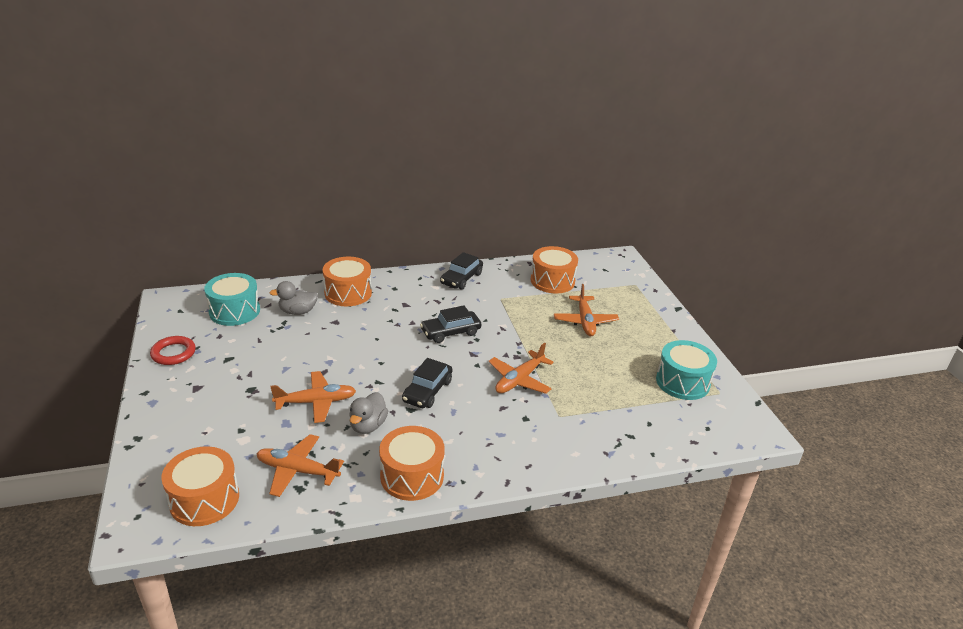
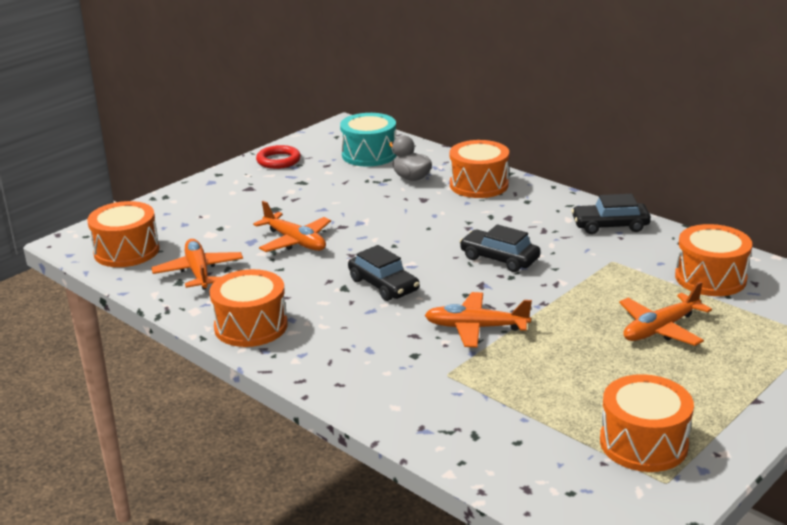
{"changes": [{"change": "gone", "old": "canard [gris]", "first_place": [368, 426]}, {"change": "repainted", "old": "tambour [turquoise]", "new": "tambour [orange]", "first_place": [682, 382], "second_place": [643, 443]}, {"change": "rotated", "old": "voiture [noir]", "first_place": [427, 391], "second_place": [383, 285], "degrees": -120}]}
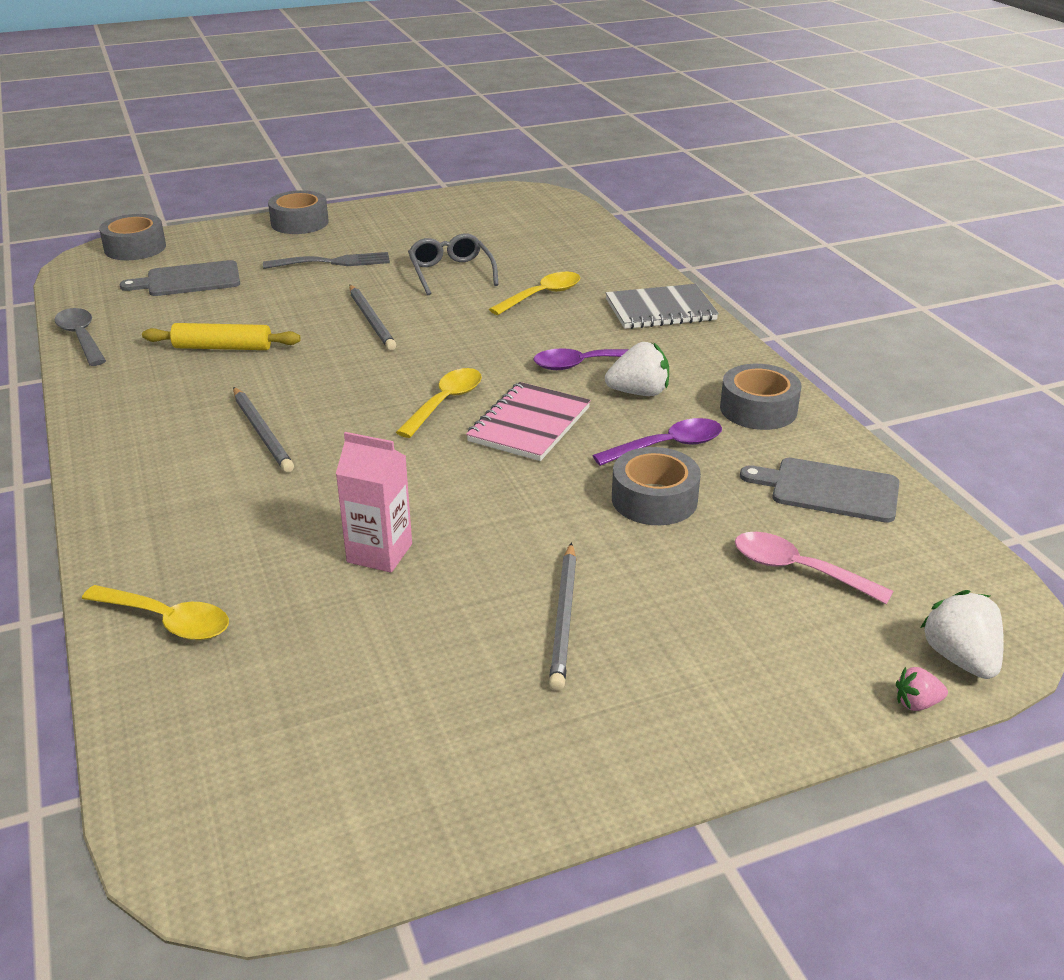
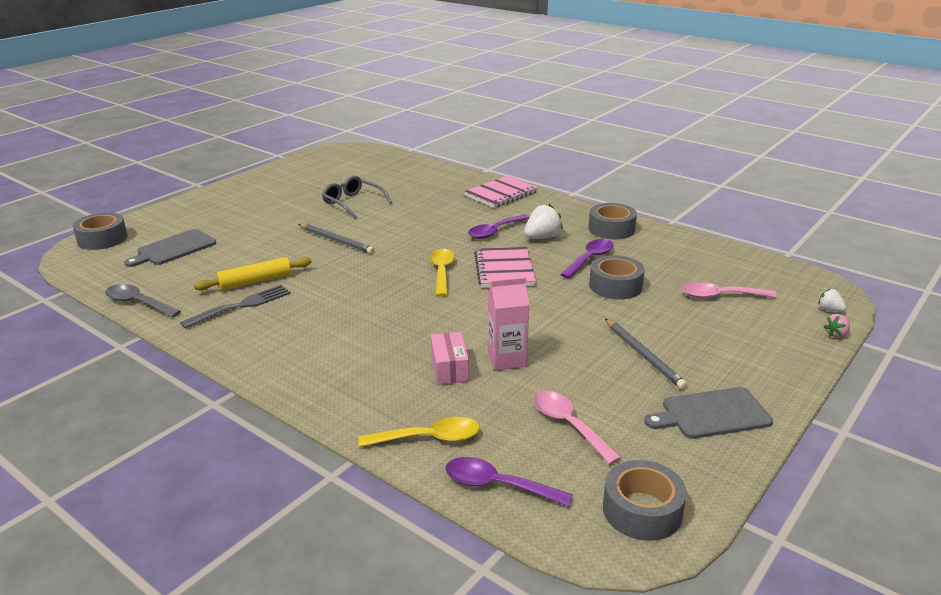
{"changes": [{"change": "gone", "old": "crayon [gris]", "first_place": [262, 432]}, {"change": "gone", "old": "cuillère [jaune]", "first_place": [542, 295]}, {"change": "new", "new": "boîte [rose]", "second_place": [449, 368]}, {"change": "new", "new": "cuillère [violet]", "second_place": [497, 485]}, {"change": "new", "new": "cuillère [rose]", "second_place": [568, 425]}, {"change": "shifted", "old": "fourchette [gris]", "first_place": [333, 262], "second_place": [242, 305]}, {"change": "shifted", "old": "ruban adhésif [gris]", "first_place": [299, 223], "second_place": [642, 510]}, {"change": "shifted", "old": "planche à découper [gris]", "first_place": [829, 489], "second_place": [711, 414]}, {"change": "repainted", "old": "carnet [gris]", "new": "carnet [rose]", "first_place": [660, 310], "second_place": [501, 194]}, {"change": "scaled", "old": "fraise [blanc]", "first_place": [960, 658], "second_place": [829, 309], "factor": 0.55}]}
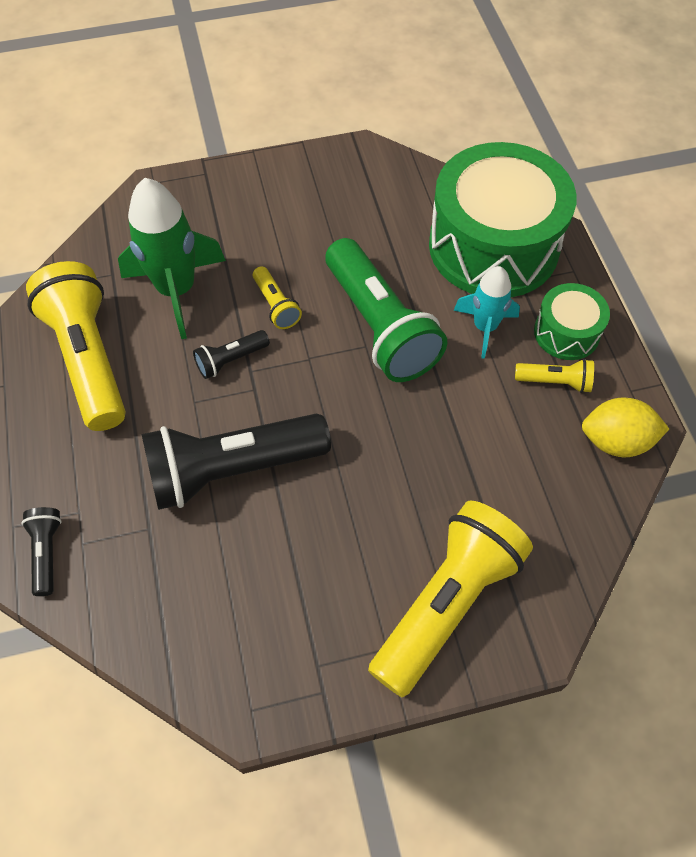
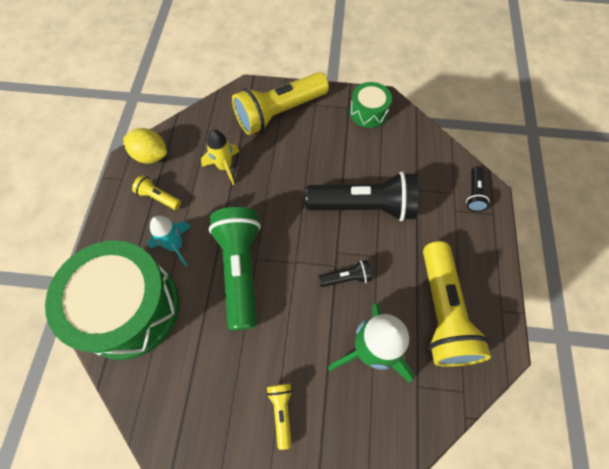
{"changes": [{"change": "new", "new": "fusée [jaune]", "second_place": [224, 167]}, {"change": "shifted", "old": "lampe de poche [jaune]", "first_place": [276, 306], "second_place": [281, 412]}, {"change": "shifted", "old": "tambour [vert]", "first_place": [566, 332], "second_place": [368, 112]}]}
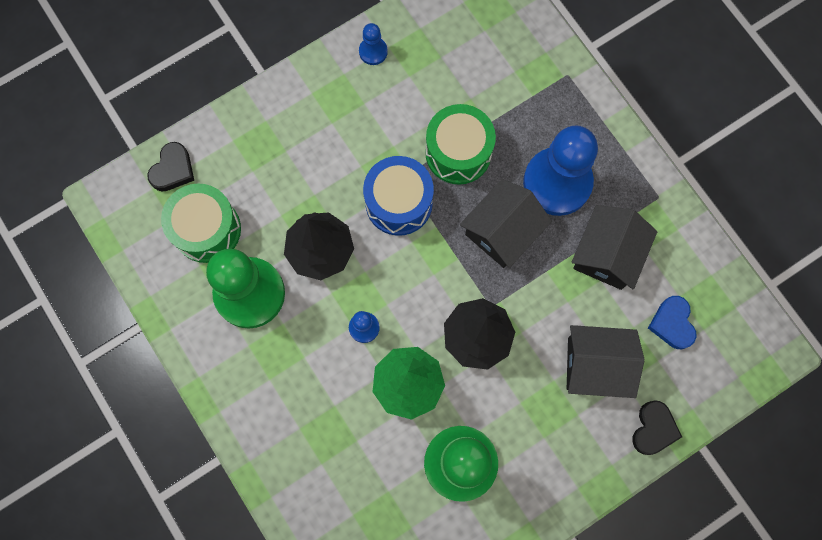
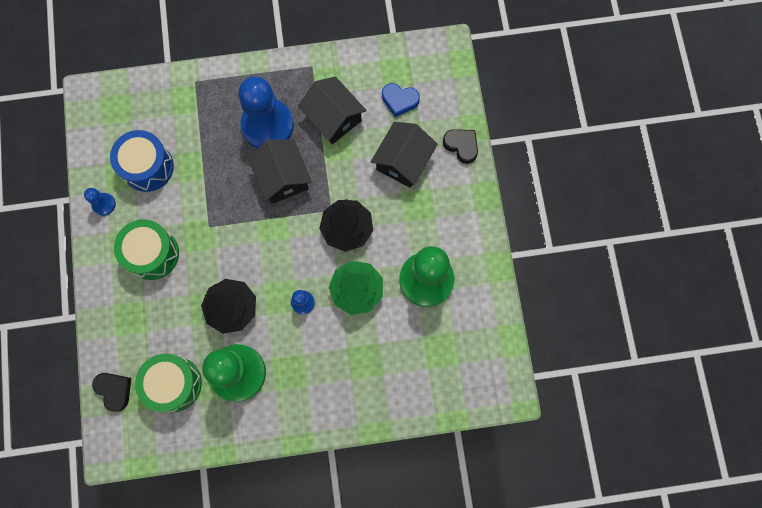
{"changes": [{"change": "shifted", "old": "tambour [bleu]", "first_place": [399, 203], "second_place": [147, 167]}, {"change": "shifted", "old": "tambour [vert]", "first_place": [458, 152], "second_place": [152, 254]}]}
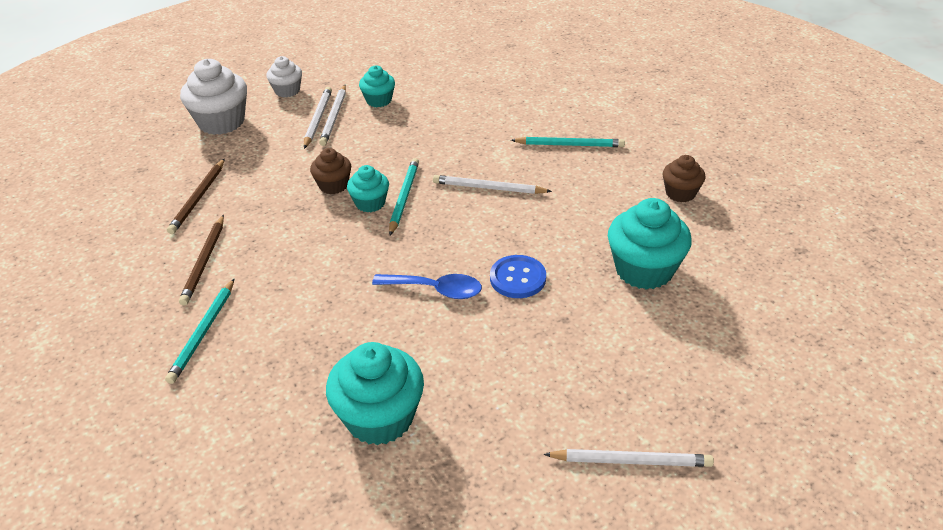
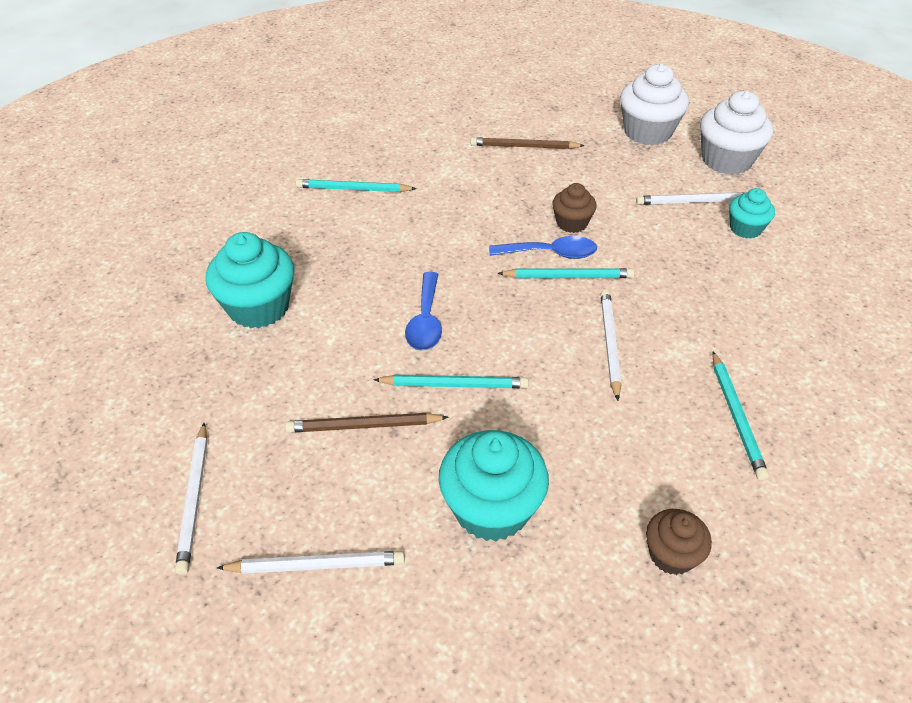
{"changes": [{"change": "shifted", "old": "crayon [marron]", "first_place": [204, 261], "second_place": [364, 425]}, {"change": "shifted", "old": "crayon [blanc]", "first_place": [318, 119], "second_place": [316, 565]}, {"change": "swapped", "old": "muffin [turquoise]", "new": "cuillère [bleu]", "first_place": [370, 203], "second_place": [551, 253]}, {"change": "swapped", "old": "bouton [bleu]", "new": "crayon [turquoise]", "first_place": [517, 278], "second_place": [454, 385]}, {"change": "scaled", "old": "muffin [blanc]", "first_place": [287, 91], "second_place": [726, 160], "factor": 1.75}]}
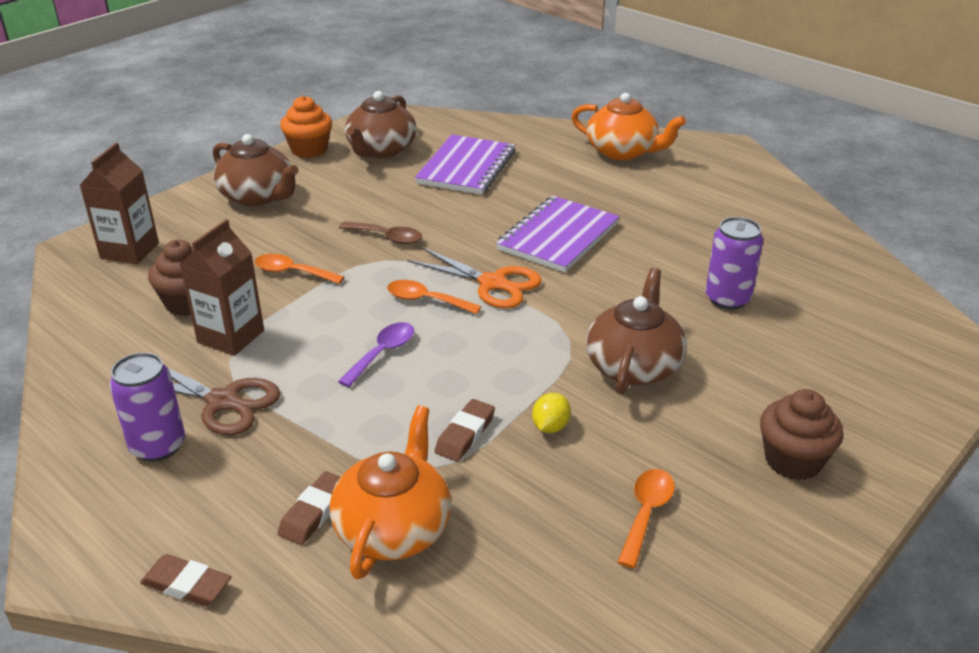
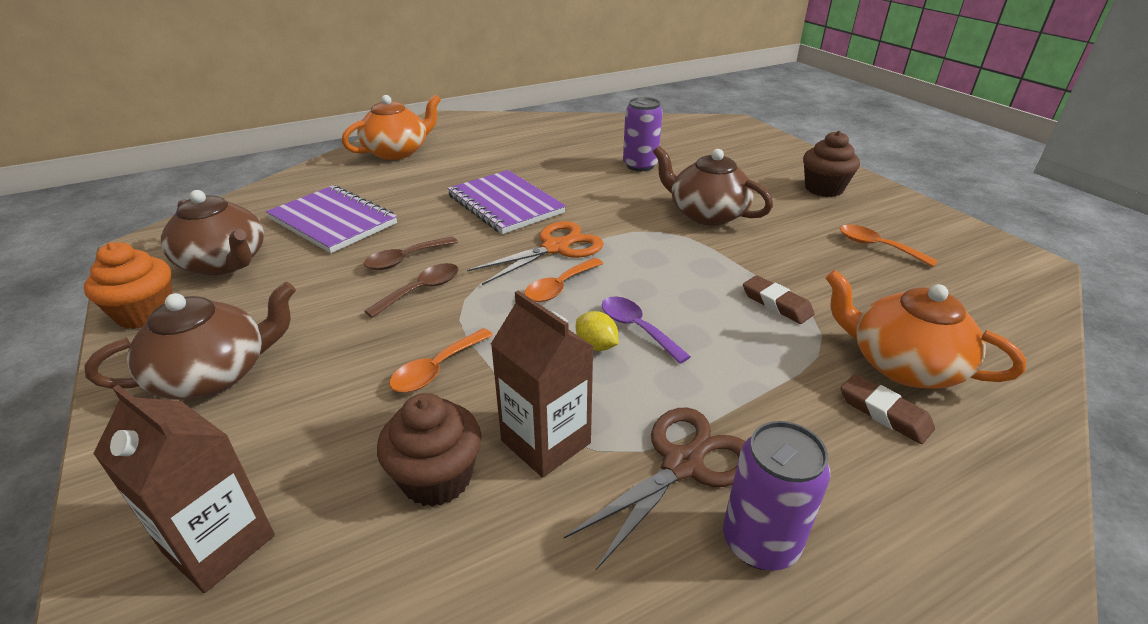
{"changes": [{"change": "gone", "old": "gomme [marron]", "first_place": [187, 585]}, {"change": "new", "new": "cuillère [marron]", "second_place": [405, 259]}, {"change": "shifted", "old": "citron [jaune]", "first_place": [550, 427], "second_place": [596, 346]}]}
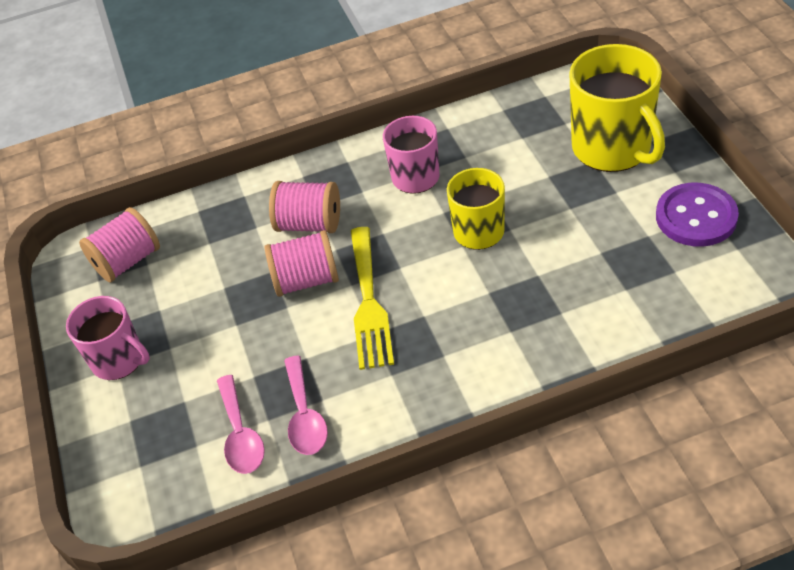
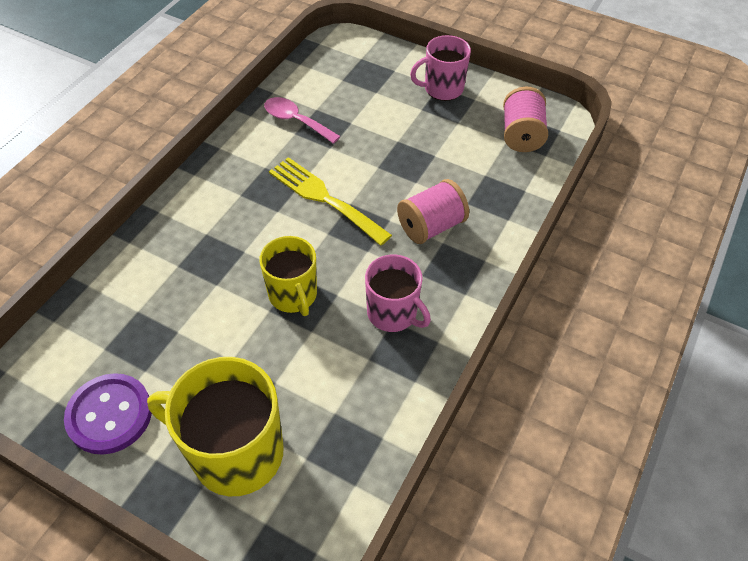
{"changes": [{"change": "gone", "old": "cuillère [rose]", "first_place": [241, 435]}, {"change": "gone", "old": "bobine [rose]", "first_place": [306, 280]}]}
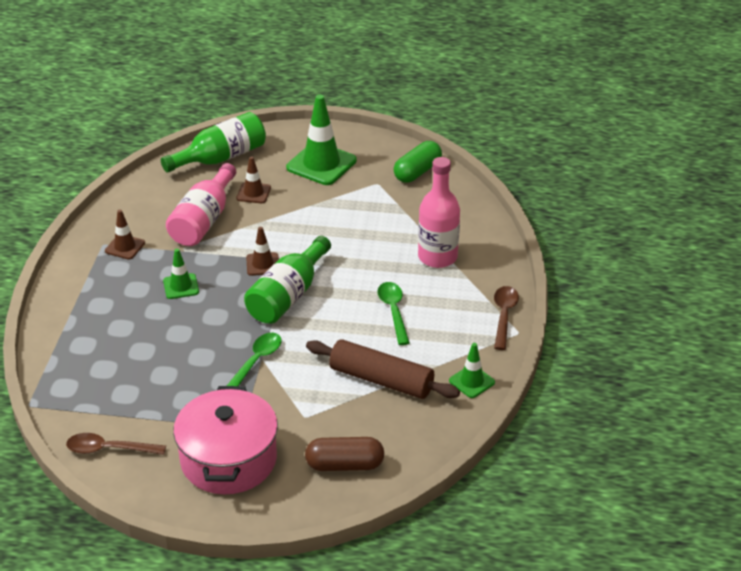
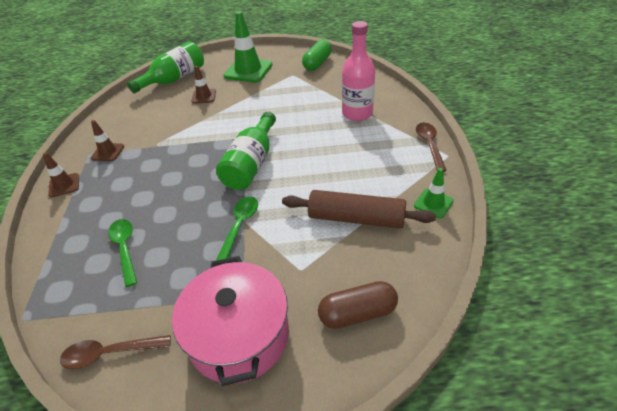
{"changes": [{"change": "gone", "old": "cône de chantier [vert]", "first_place": [181, 286]}, {"change": "gone", "old": "bouteille [rose]", "first_place": [204, 220]}, {"change": "shifted", "old": "cône de chantier [marron]", "first_place": [262, 264], "second_place": [64, 185]}, {"change": "shifted", "old": "cuillère [vert]", "first_place": [393, 311], "second_place": [125, 249]}]}
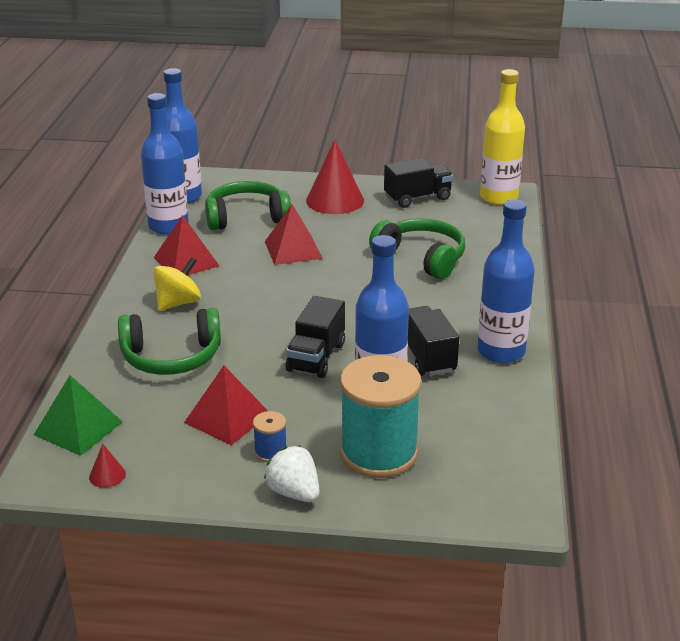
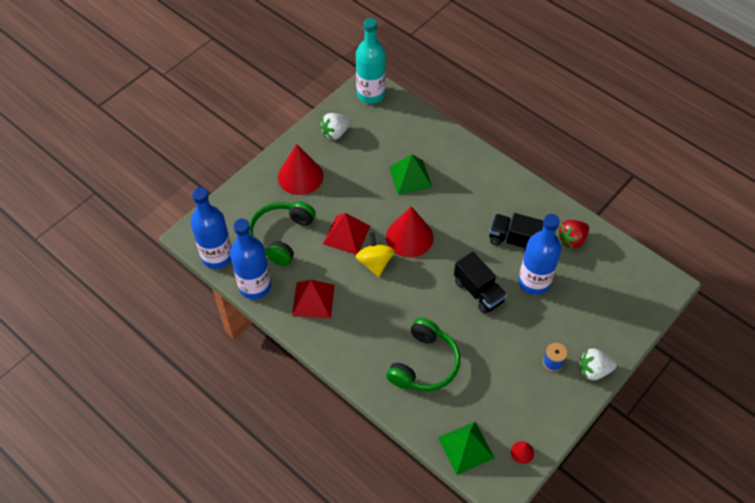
{"changes": [{"change": "gone", "old": "pyramide [rouge]", "first_place": [227, 418]}, {"change": "gone", "old": "bobine [turquoise]", "first_place": [378, 453]}, {"change": "gone", "old": "bouteille [bleu]", "first_place": [501, 351]}, {"change": "new", "new": "cône [rouge]", "second_place": [409, 237]}, {"change": "new", "new": "fraise [rouge]", "second_place": [571, 240]}, {"change": "shifted", "old": "toupie [jaune]", "first_place": [178, 303], "second_place": [375, 262]}, {"change": "swapped", "old": "casque audio [vert]", "new": "pyramide [vert]", "first_place": [421, 258], "second_place": [410, 177]}, {"change": "swapped", "old": "camion [noir]", "new": "fraise [blanc]", "first_place": [417, 198], "second_place": [335, 133]}, {"change": "repainted", "old": "bouteille [jaune]", "new": "bouteille [turquoise]", "first_place": [499, 197], "second_place": [371, 94]}]}
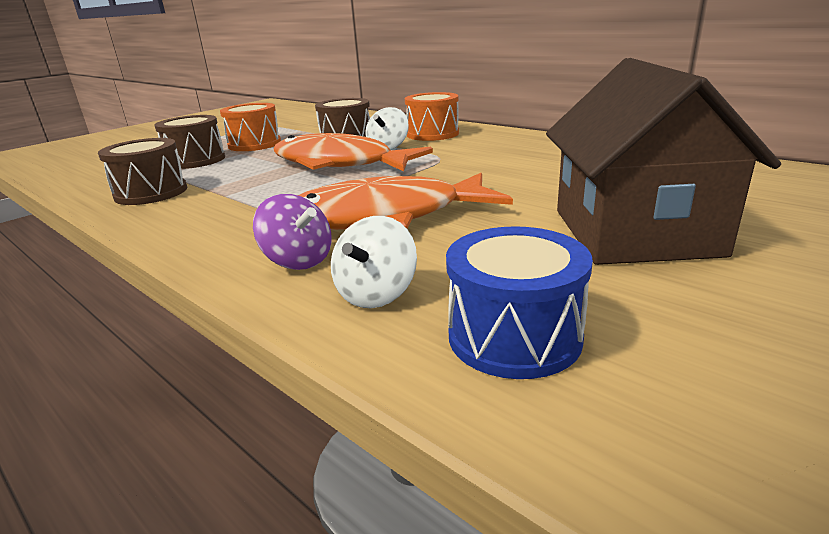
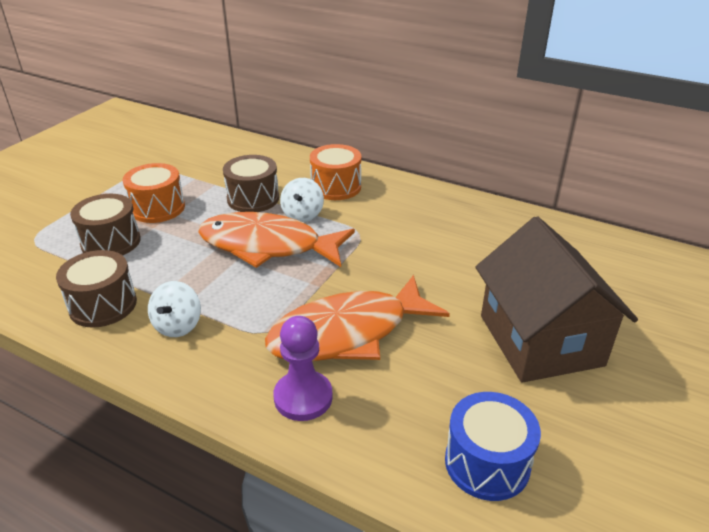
{"changes": [{"change": "shifted", "old": "toupie [blanc]", "first_place": [376, 294], "second_place": [178, 325]}, {"change": "swapped", "old": "toupie [violet]", "new": "pion [violet]", "first_place": [298, 260], "second_place": [303, 397]}]}
